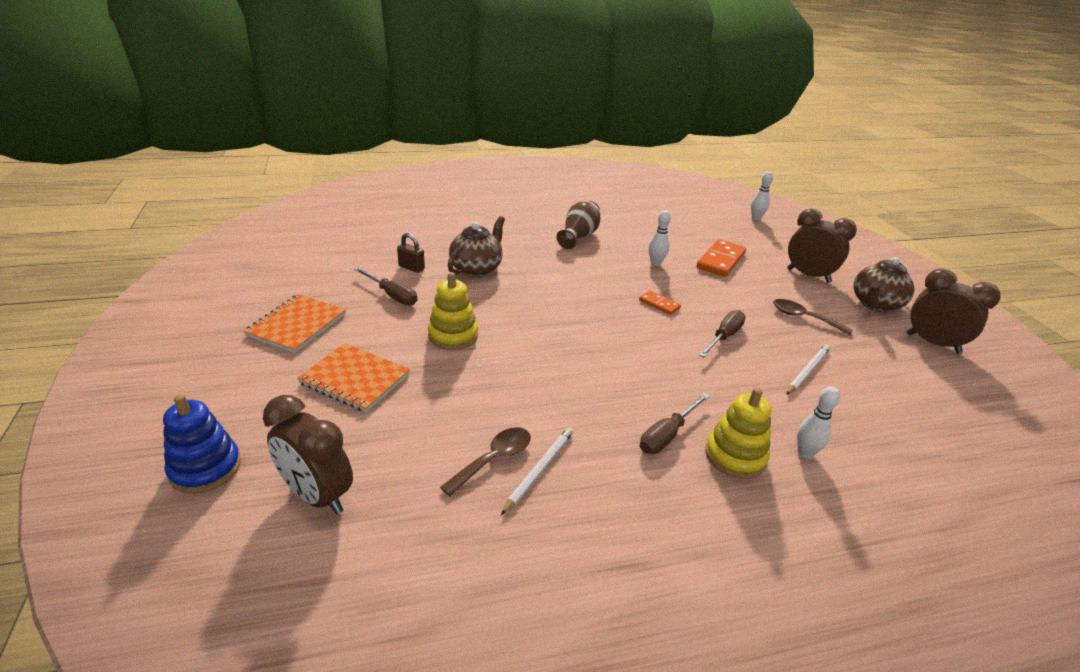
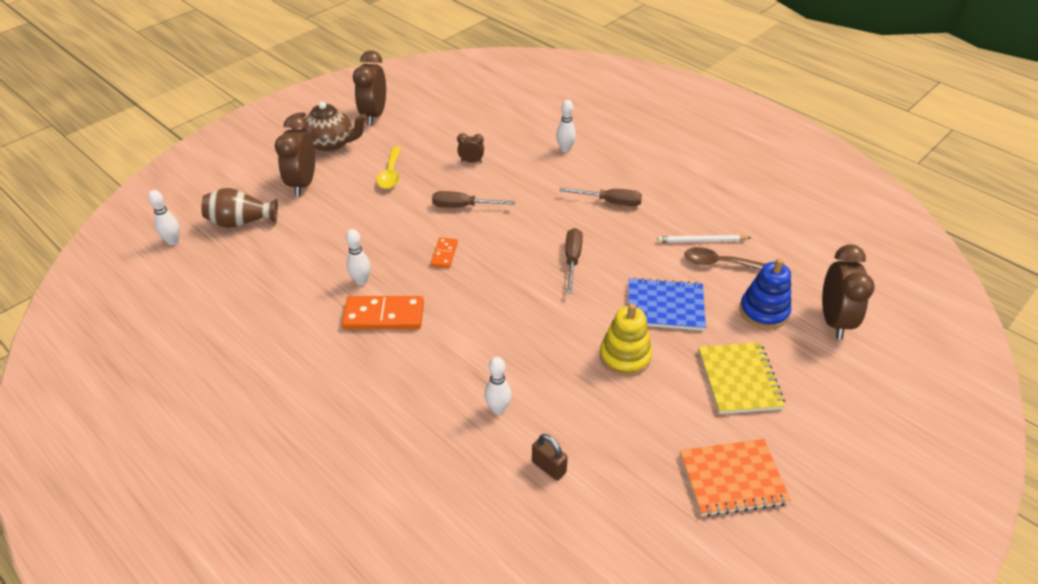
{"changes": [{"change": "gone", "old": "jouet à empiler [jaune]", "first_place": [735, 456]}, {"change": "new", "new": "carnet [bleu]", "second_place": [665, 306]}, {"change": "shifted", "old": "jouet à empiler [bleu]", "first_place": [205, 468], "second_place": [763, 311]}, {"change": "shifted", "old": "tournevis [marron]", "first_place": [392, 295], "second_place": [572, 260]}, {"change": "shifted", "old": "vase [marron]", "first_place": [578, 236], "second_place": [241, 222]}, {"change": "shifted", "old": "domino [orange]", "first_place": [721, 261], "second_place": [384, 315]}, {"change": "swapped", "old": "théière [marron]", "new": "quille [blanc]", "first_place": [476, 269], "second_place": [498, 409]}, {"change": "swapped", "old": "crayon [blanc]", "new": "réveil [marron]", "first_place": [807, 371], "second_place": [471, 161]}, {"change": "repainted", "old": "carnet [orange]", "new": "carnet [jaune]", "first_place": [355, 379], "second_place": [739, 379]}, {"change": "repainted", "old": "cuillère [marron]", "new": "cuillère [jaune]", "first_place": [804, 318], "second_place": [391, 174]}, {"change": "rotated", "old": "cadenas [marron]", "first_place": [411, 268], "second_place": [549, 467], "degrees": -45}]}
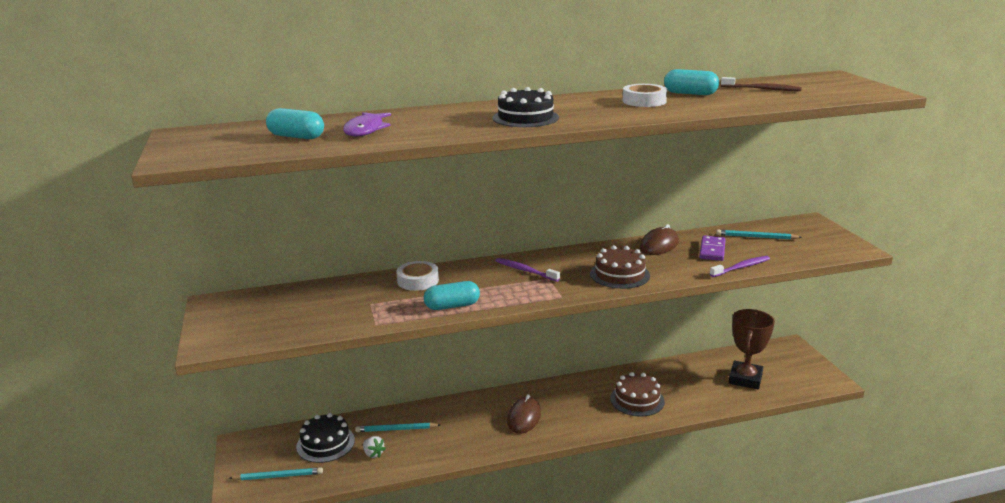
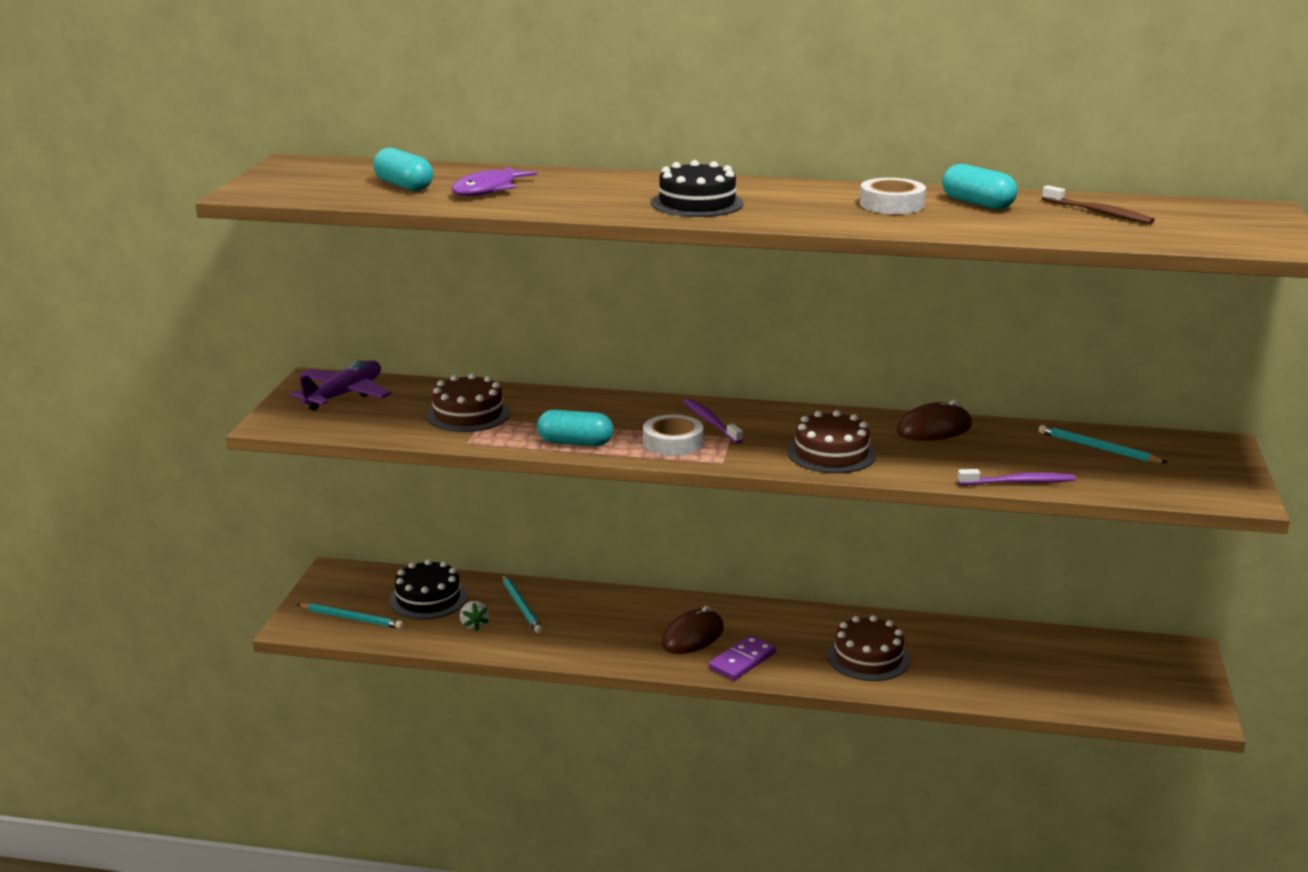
{"changes": [{"change": "gone", "old": "trophée [marron]", "first_place": [745, 379]}, {"change": "new", "new": "avion [violet]", "second_place": [344, 395]}, {"change": "new", "new": "gâteau [marron]", "second_place": [468, 414]}, {"change": "shifted", "old": "ruban adhésif [blanc]", "first_place": [418, 280], "second_place": [673, 443]}, {"change": "shifted", "old": "domino [violet]", "first_place": [712, 250], "second_place": [742, 661]}, {"change": "rotated", "old": "crayon [turquoise]", "first_place": [396, 429], "second_place": [521, 606], "degrees": -135}]}
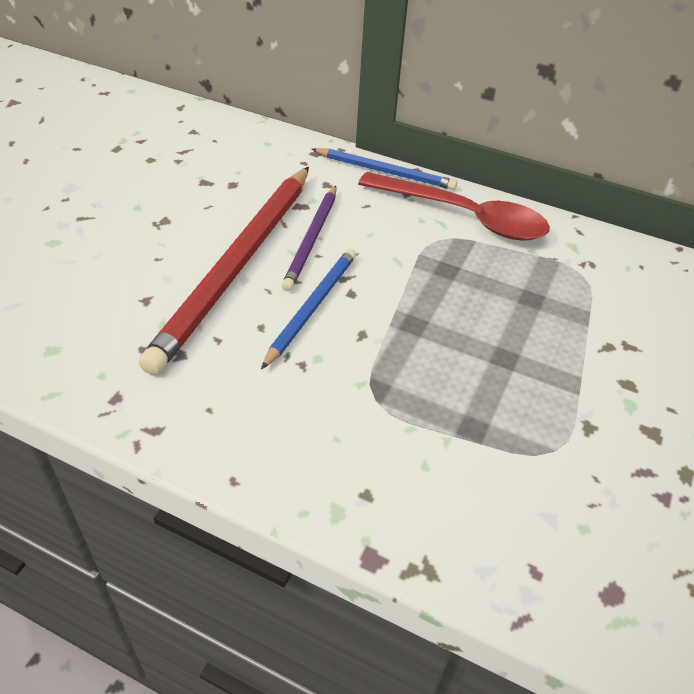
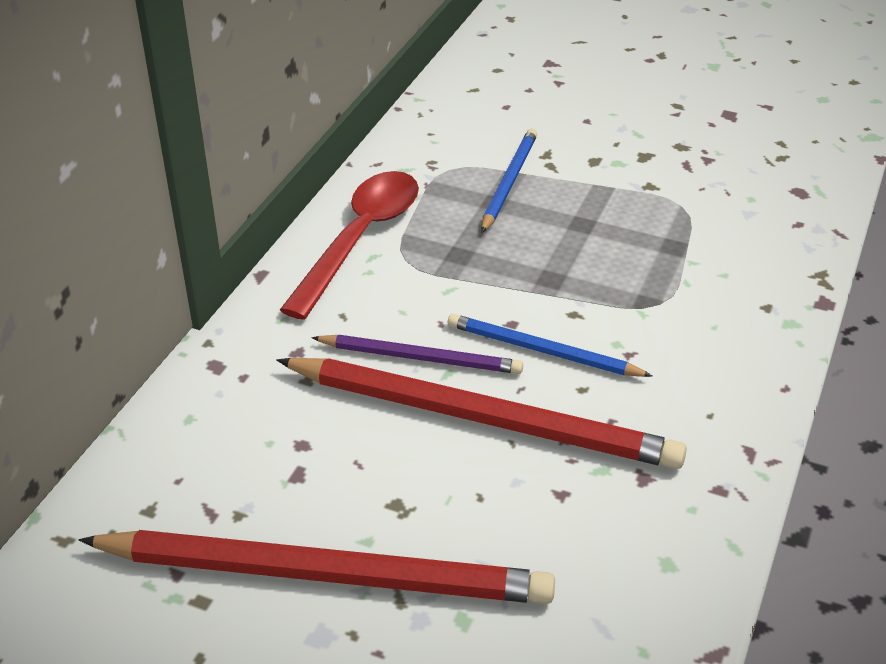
{"changes": [{"change": "new", "new": "crayon [rouge]", "second_place": [325, 574]}, {"change": "shifted", "old": "crayon [bleu]", "first_place": [385, 172], "second_place": [509, 182]}]}
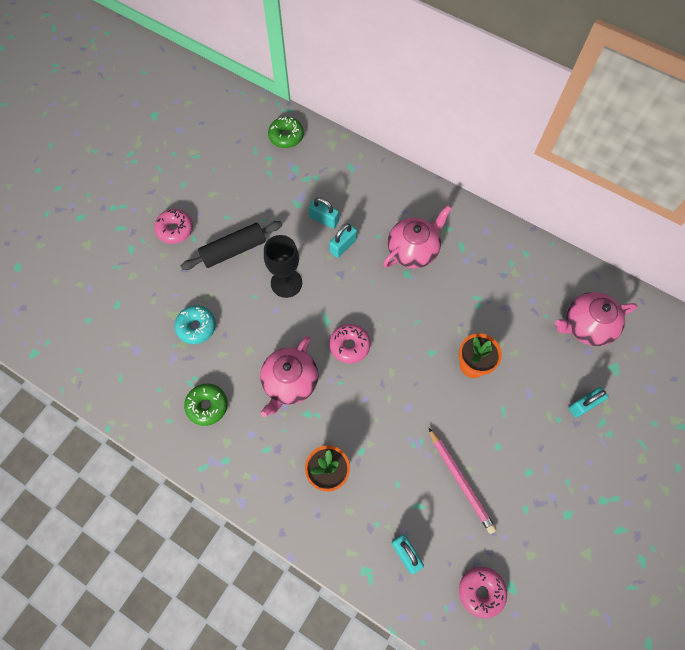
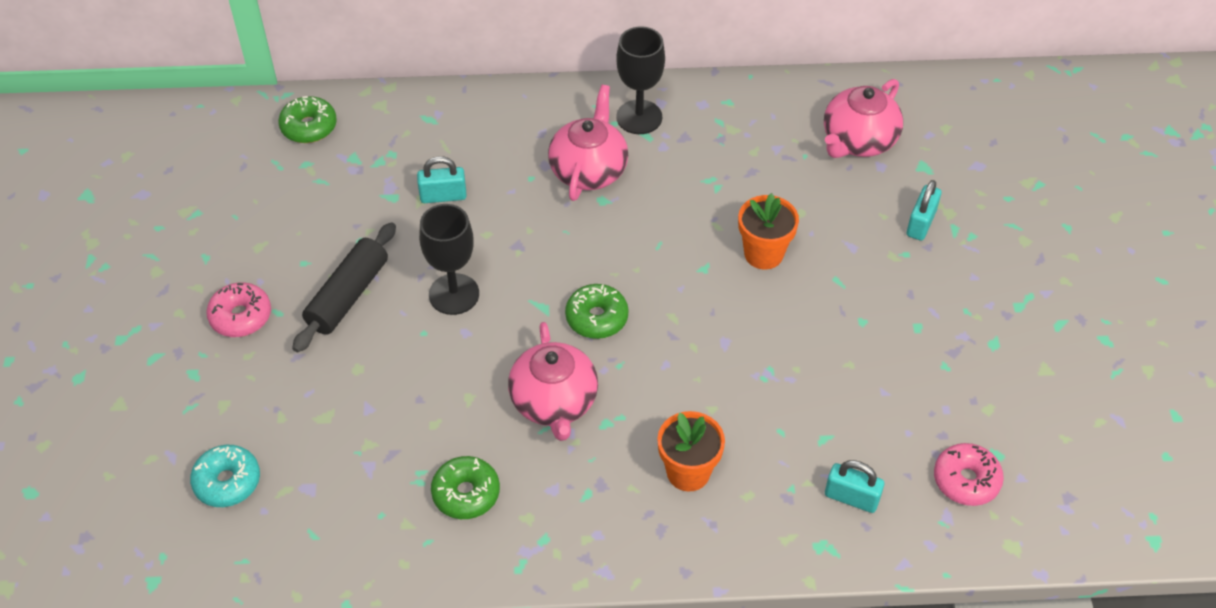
{"changes": [{"change": "gone", "old": "cadenas [turquoise]", "first_place": [343, 246]}, {"change": "gone", "old": "crayon [rose]", "first_place": [461, 481]}, {"change": "new", "new": "verre à pied [noir]", "second_place": [639, 117]}, {"change": "shifted", "old": "beignet [turquoise]", "first_place": [196, 327], "second_place": [227, 482]}, {"change": "repainted", "old": "beignet [rose]", "new": "beignet [vert]", "first_place": [349, 345], "second_place": [596, 318]}]}
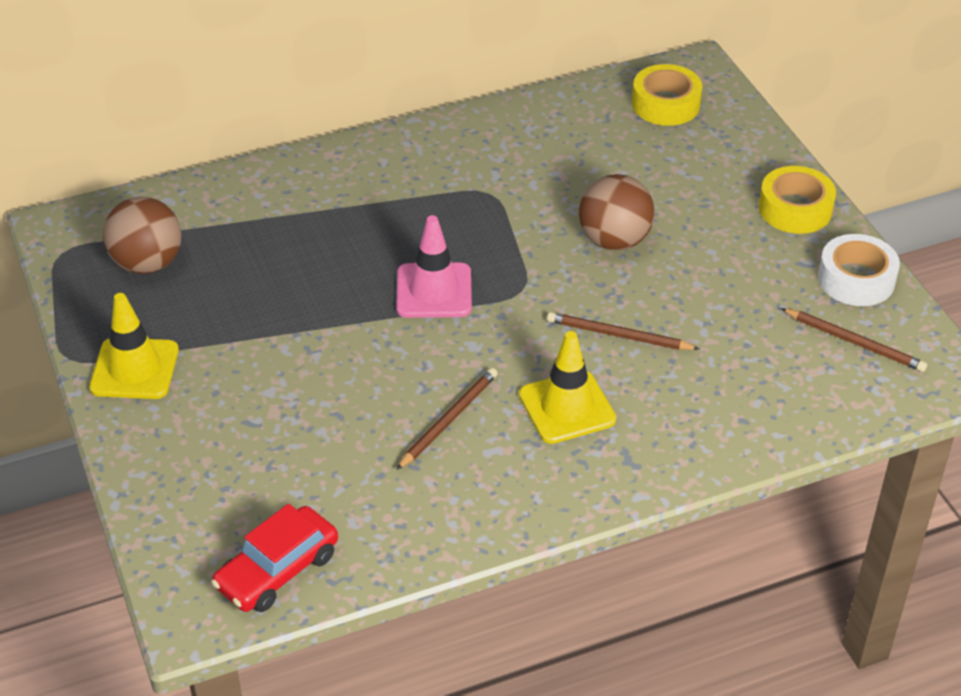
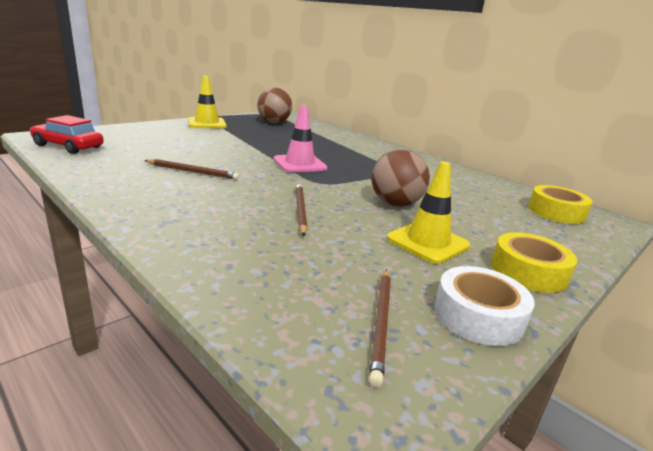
{"changes": [{"change": "shifted", "old": "cône de chantier [jaune]", "first_place": [567, 407], "second_place": [427, 242]}]}
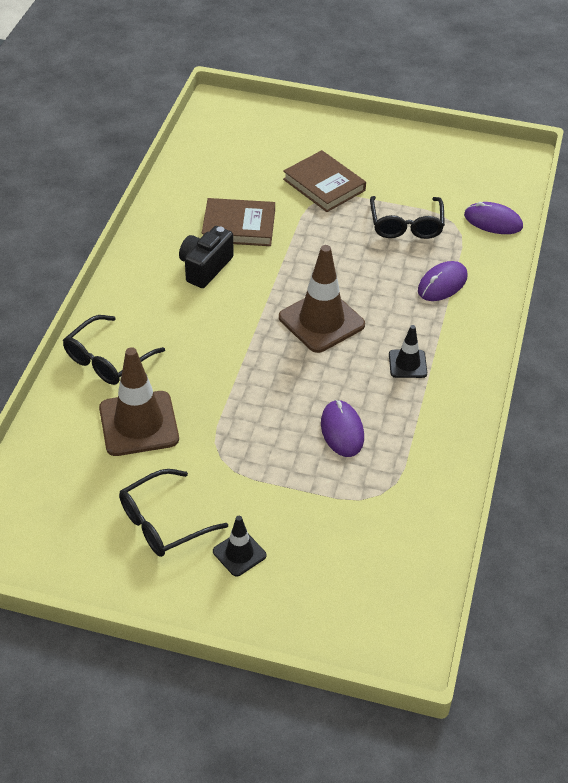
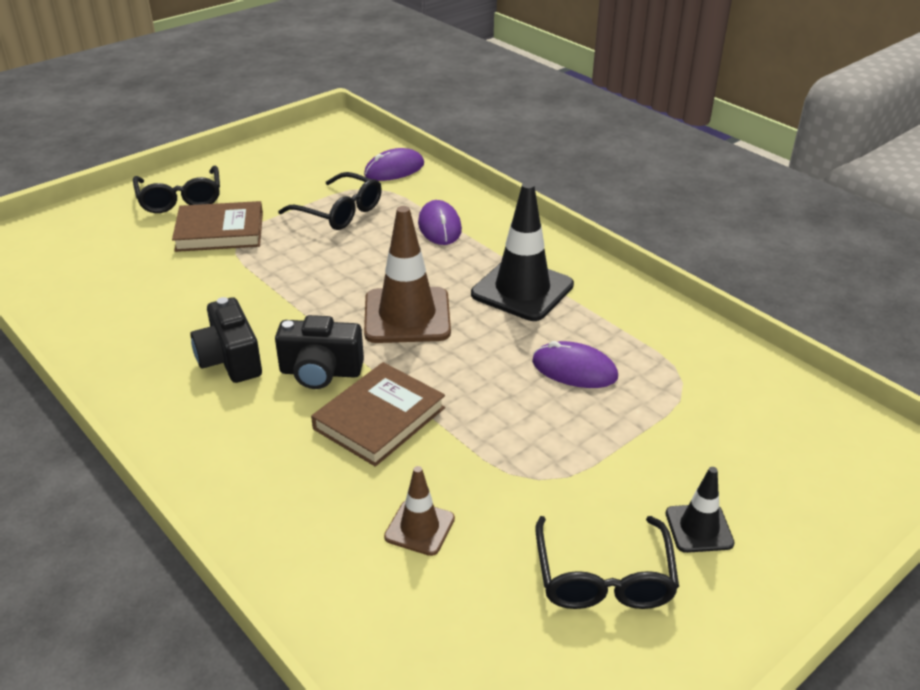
{"changes": [{"change": "new", "new": "appareil photo [noir]", "second_place": [320, 372]}, {"change": "shifted", "old": "lunettes [noir]", "first_place": [107, 360], "second_place": [180, 199]}, {"change": "shifted", "old": "livre [marron]", "first_place": [239, 226], "second_place": [379, 418]}, {"change": "scaled", "old": "cône de chantier [marron]", "first_place": [139, 424], "second_place": [419, 528], "factor": 0.53}, {"change": "scaled", "old": "cône de chantier [noir]", "first_place": [407, 364], "second_place": [522, 290], "factor": 1.89}]}
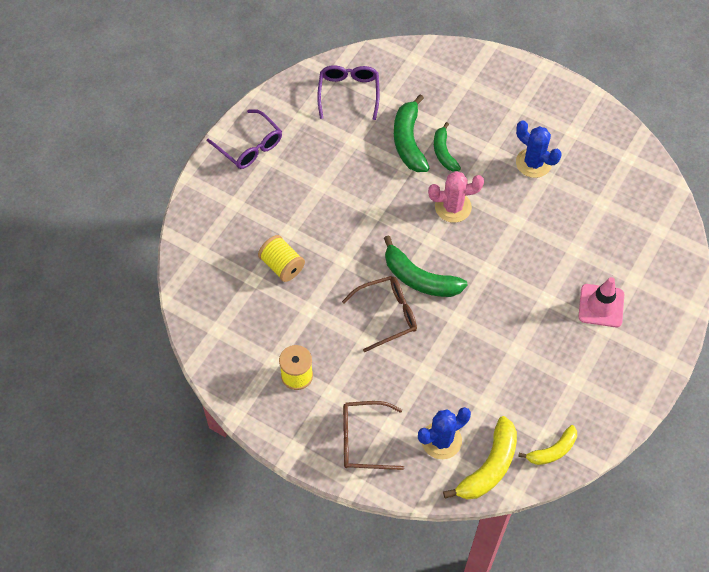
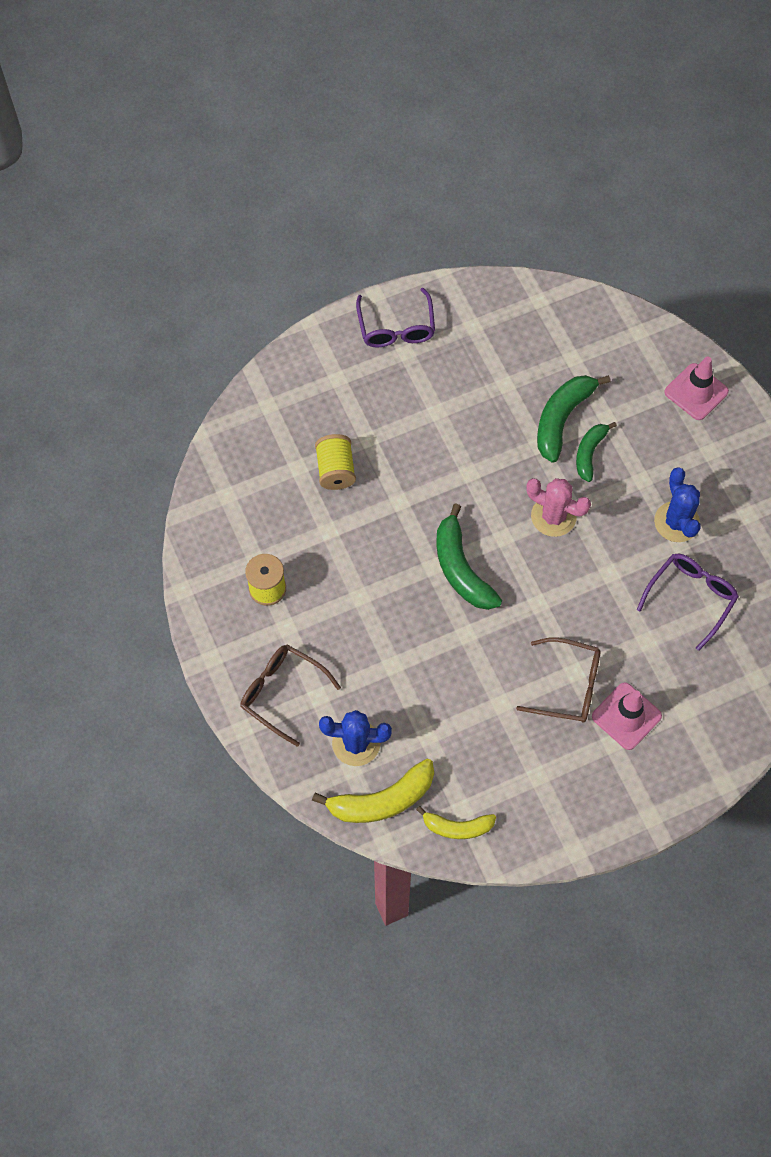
{"changes": [{"change": "new", "new": "cône de chantier [rose]", "second_place": [696, 392]}, {"change": "shifted", "old": "lunettes [violet]", "first_place": [348, 93], "second_place": [691, 597]}, {"change": "shifted", "old": "lunettes [marron]", "first_place": [387, 315], "second_place": [568, 686]}]}
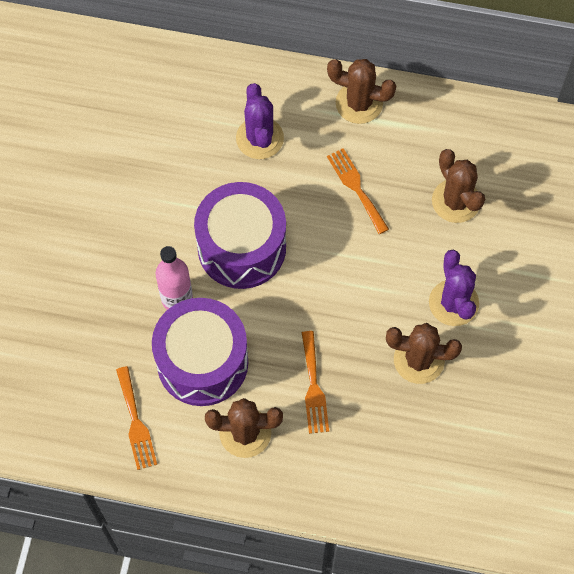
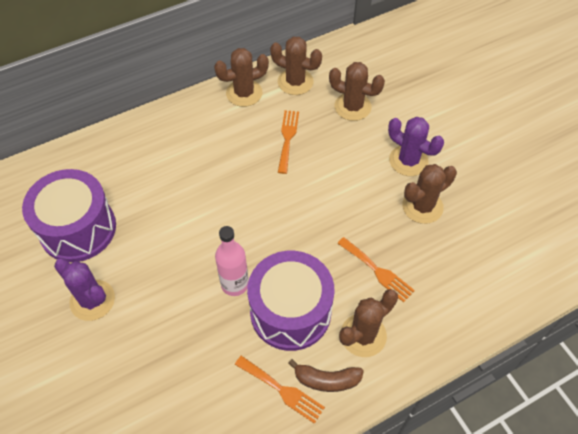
{"changes": [{"change": "new", "new": "cactus [marron]", "second_place": [295, 82]}, {"change": "new", "new": "banane [marron]", "second_place": [327, 380]}, {"change": "shifted", "old": "tambour [violet]", "first_place": [241, 247], "second_place": [78, 229]}, {"change": "shifted", "old": "cactus [violet]", "first_place": [259, 138], "second_place": [92, 300]}, {"change": "rotated", "old": "fourchette [orange]", "first_place": [356, 187], "second_place": [287, 138], "degrees": 75}]}
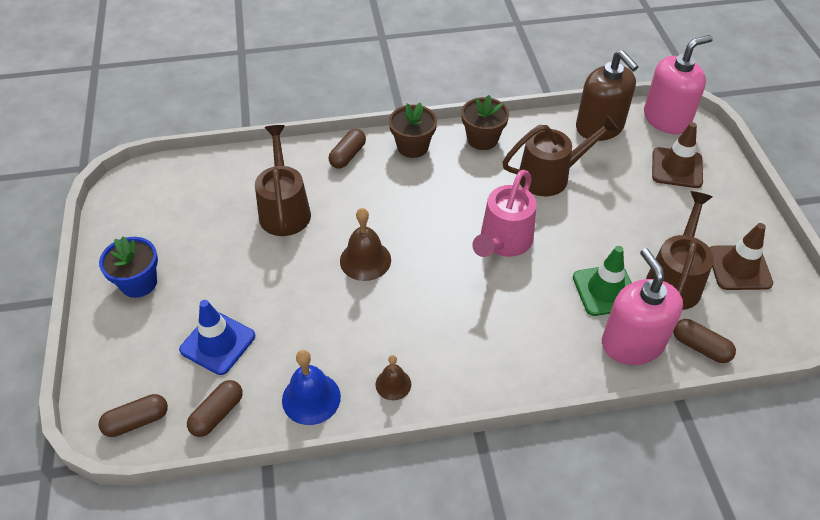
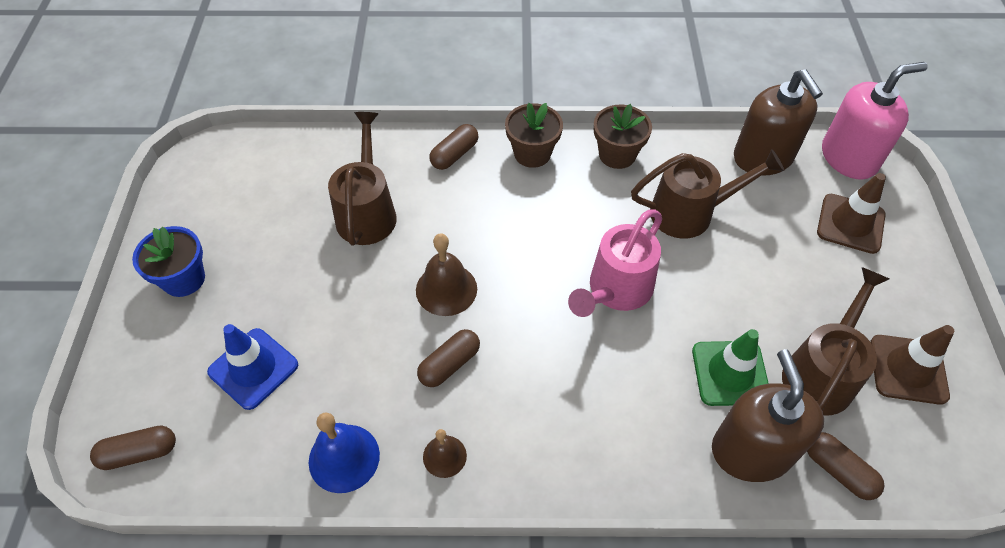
{"changes": [{"change": "shifted", "old": "gélule [marron]", "first_place": [217, 414], "second_place": [449, 364]}, {"change": "repainted", "old": "distributeur de savon [rose]", "new": "distributeur de savon [marron]", "first_place": [632, 343], "second_place": [751, 451]}]}
